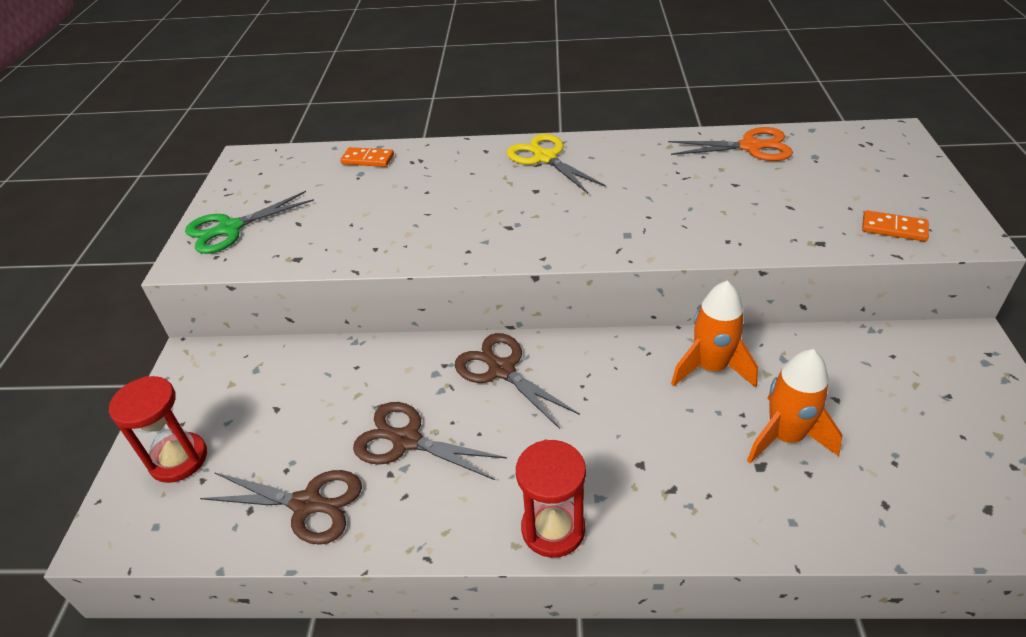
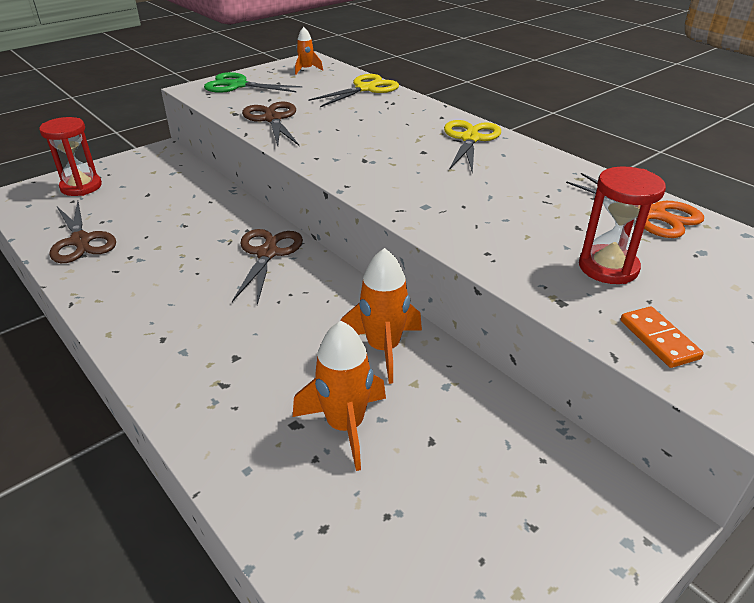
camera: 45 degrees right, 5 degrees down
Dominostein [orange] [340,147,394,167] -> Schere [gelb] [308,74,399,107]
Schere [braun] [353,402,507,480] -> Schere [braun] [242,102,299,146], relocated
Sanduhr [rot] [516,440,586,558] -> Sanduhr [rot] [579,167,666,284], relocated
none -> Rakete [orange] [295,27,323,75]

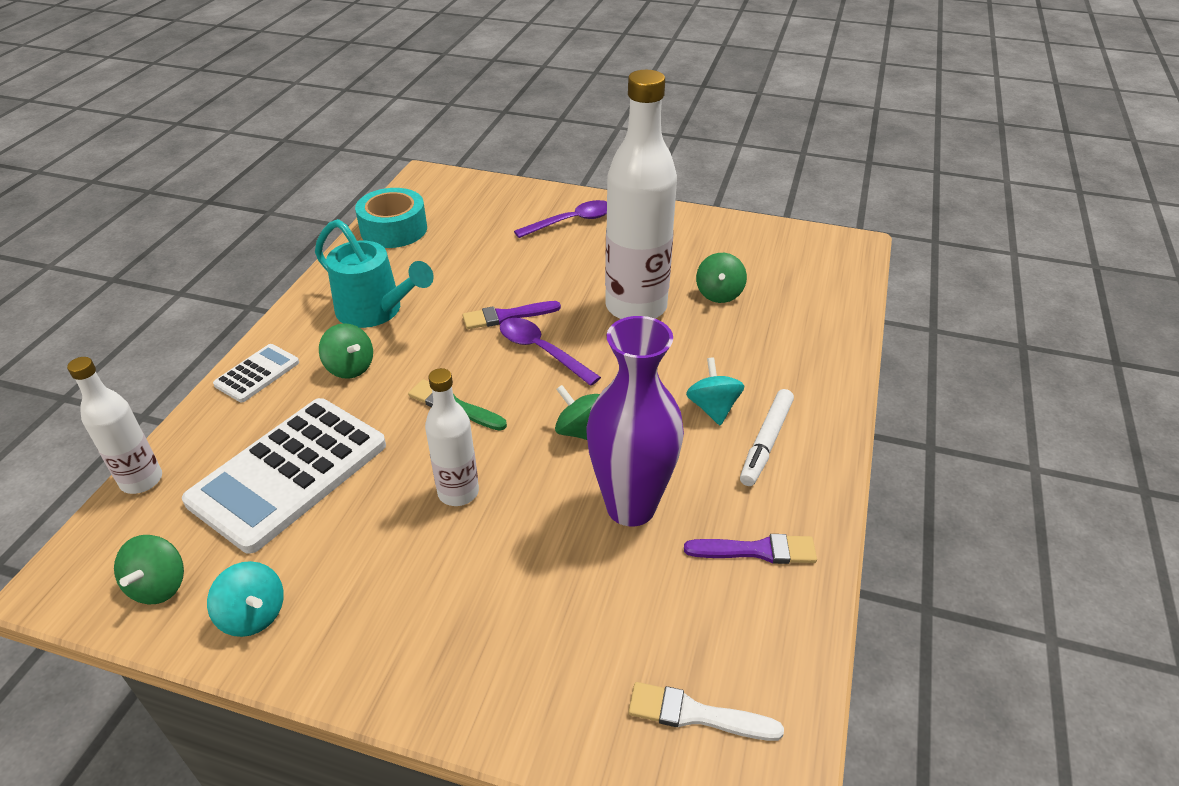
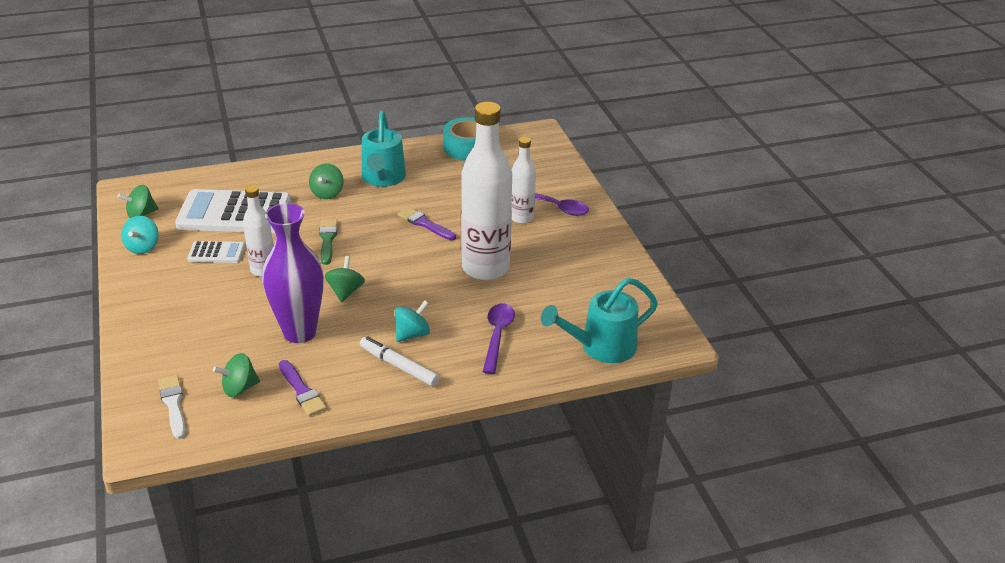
camera: 55 degrees right, 5 degrees down
Kreisel [grün] [696,253,747,303] -> Kreisel [grün] [213,353,260,397], relocated
Löffel [lila] [500,318,601,386] -> Löffel [lila] [483,303,515,374], relocated
Taschenrechner [weiß] [213,344,299,402] -> Taschenrechner [weiß] [187,241,245,263], relocated
Flasche [weiß] [67,357,162,494] -> Flasche [weiß] [511,137,536,224], relocated
Filzstift [weiß] [740,389,794,486] -> Filzstift [weiß] [360,336,440,386], 45 degrees clockwise
none -> Gießkanne [türkis] [541,278,658,363]

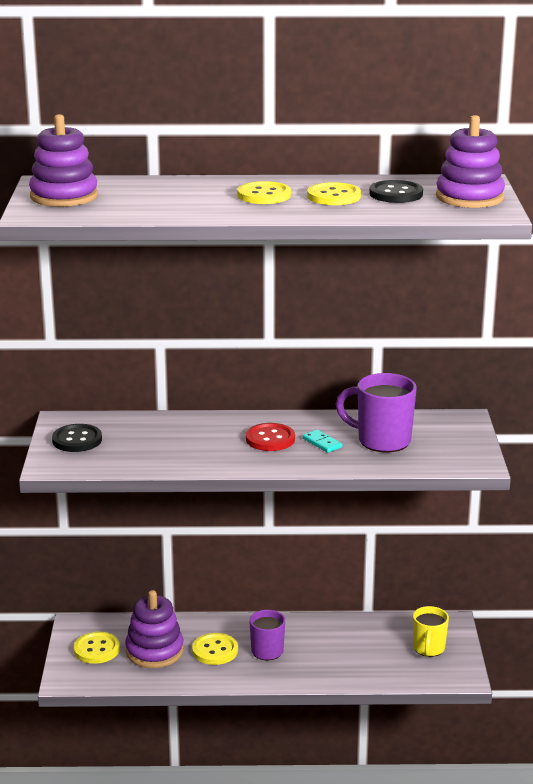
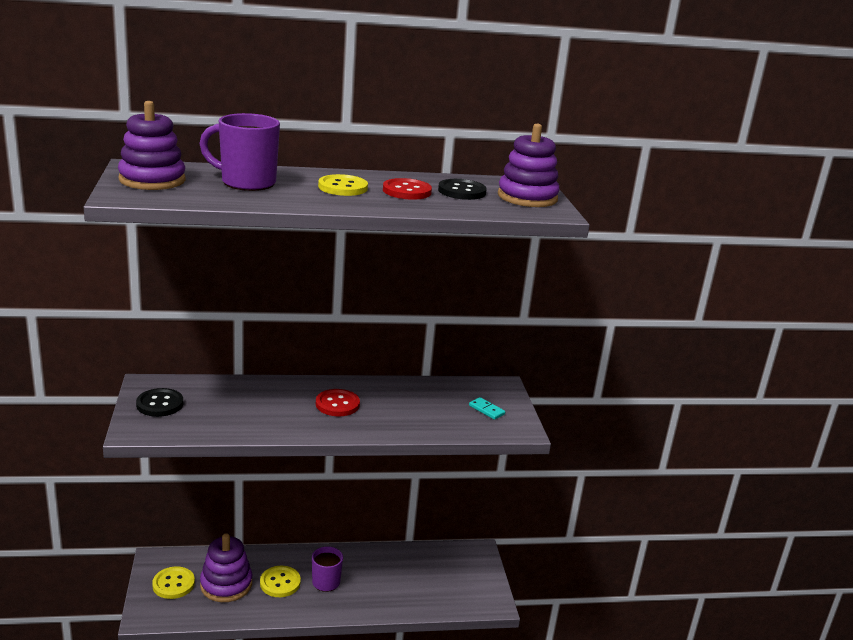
camera: 10 degrees left, 0 degrees up
Knopf [gelb] [307,182,361,205] -> Knopf [rot] [383,178,432,200]
Tasse [lila] [336,373,417,452] -> Tasse [lila] [199,113,280,191], relocated
Dominostein [türkis] [303,430,342,453] -> Dominostein [türkis] [469,397,505,420], relocated
Tasse [gelb] [413,606,449,657] -> none

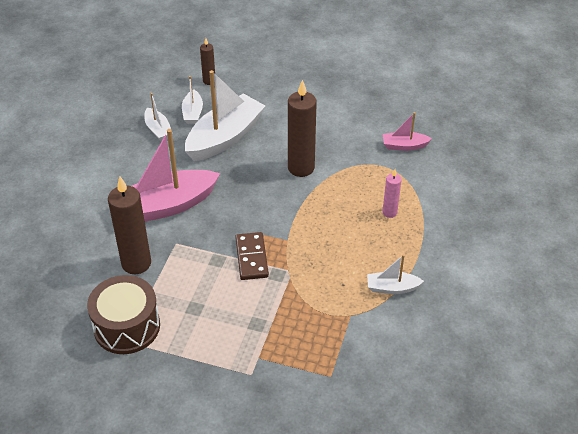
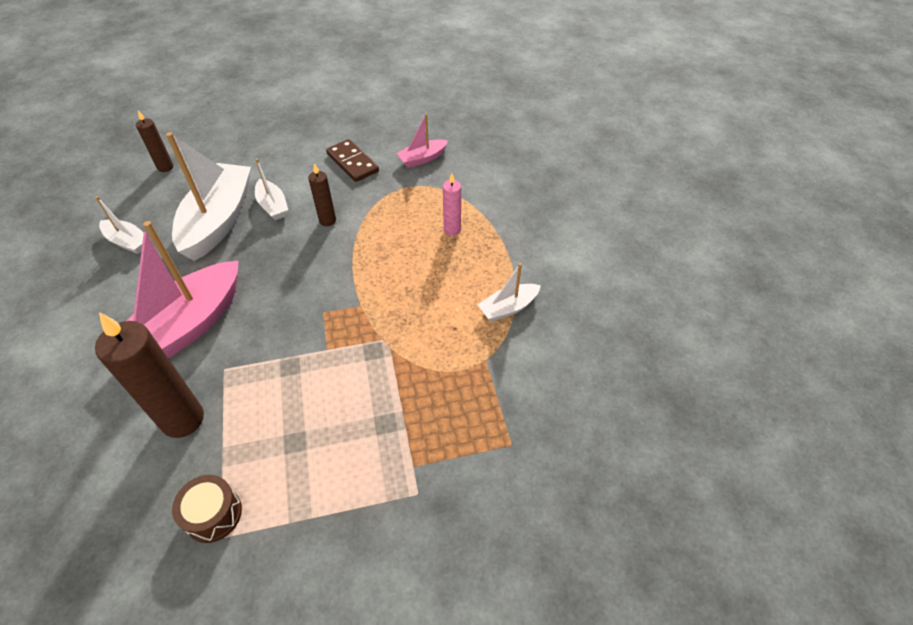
camera: 30 degrees left, 5 degrees up
Boot [weiß] [182,76,203,124] -> Boot [weiß] [255,159,288,220], relocated
Kerze [braun] [288,80,317,177] -> Kerze [braun] [308,163,336,226], x0.53
Dominostein [braun] [235,232,269,280] -> Dominostein [braun] [326,139,379,182], relocated
Trommel [braun] [87,275,160,354] -> Trommel [braun] [172,475,242,543], x0.56

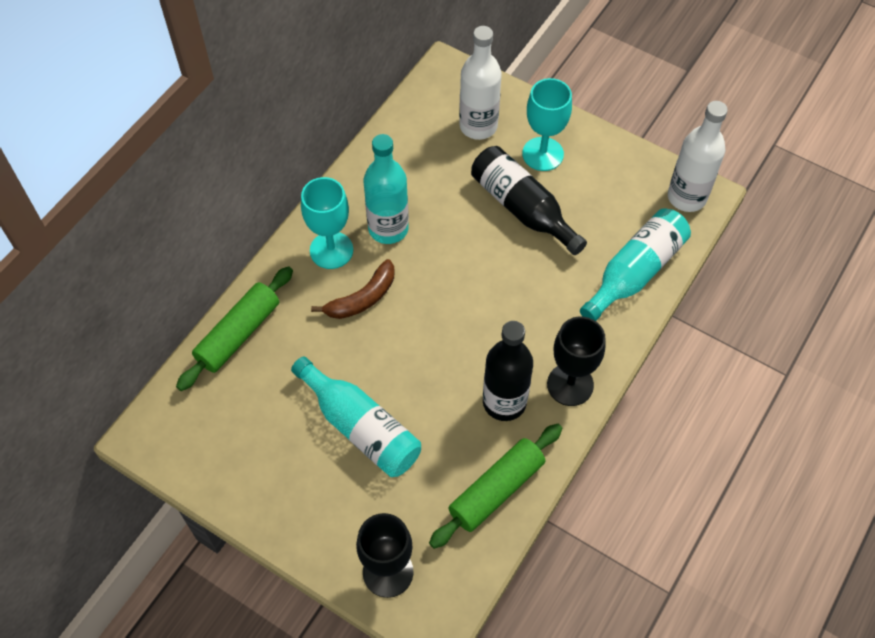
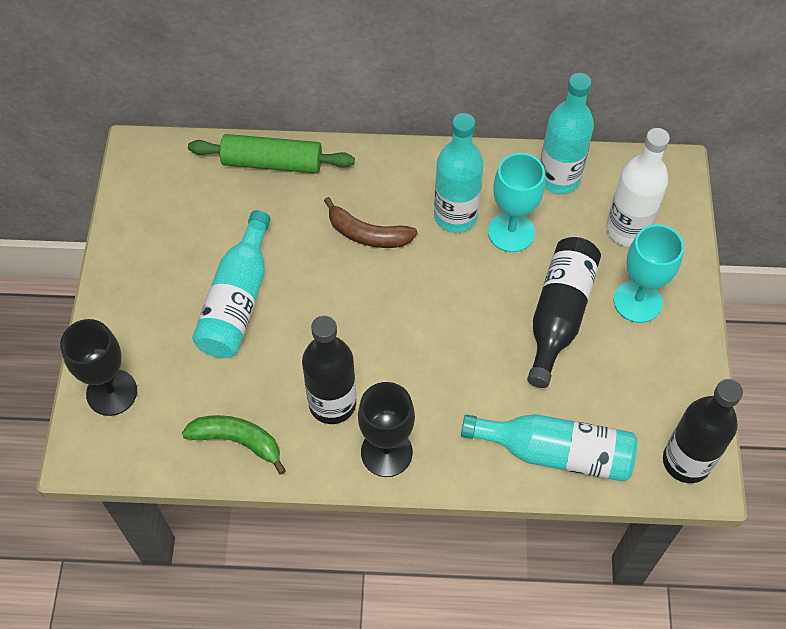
camera: 60 degrees right, 0 degrees up
Flasche [weiß] [668,101,728,212] -> Flasche [schwarz] [663,379,743,483]
Kelch [türkis] [301,177,353,269] -> Kelch [türkis] [488,153,545,252], relocated
Nudelholz [grün] [429,424,562,549] -> Banane [grün] [182,415,286,474]
none -> Flasche [türkis] [540,73,594,194]

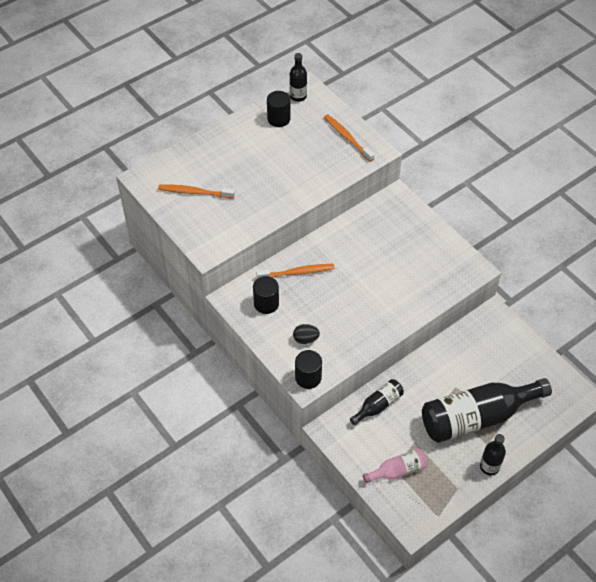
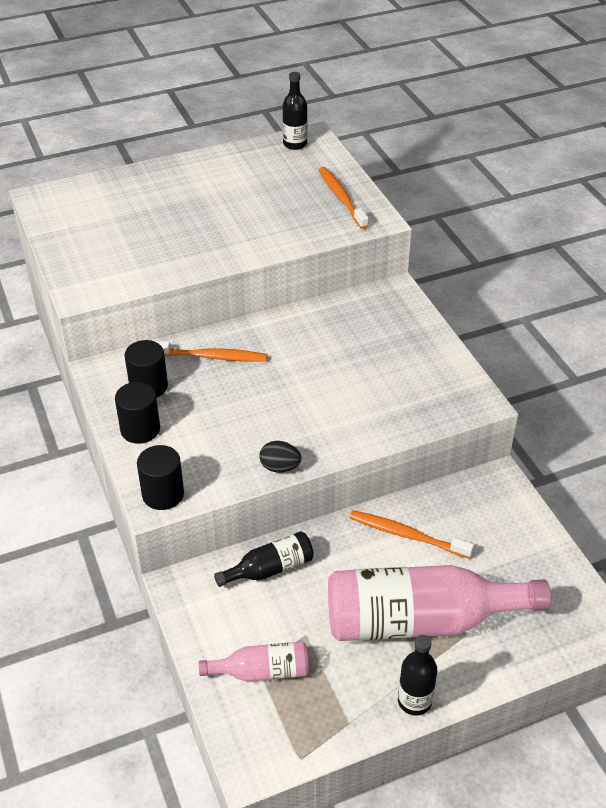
camera: 15 degrees right, 10 degrees down
Vollzylinder [schwarz] [267,91,291,127] -> Vollzylinder [schwarz] [115,382,160,444], relocated
Zahnbürste [orange] [158,184,235,198] -> Zahnbürste [orange] [349,510,474,559], relocated
Ei [schwarz] [293,324,320,344] -> Ei [schwarz] [259,441,301,473], relocated
Flasche [schwarz] [422,378,552,443] -> Flasche [rosa] [328,565,551,641]

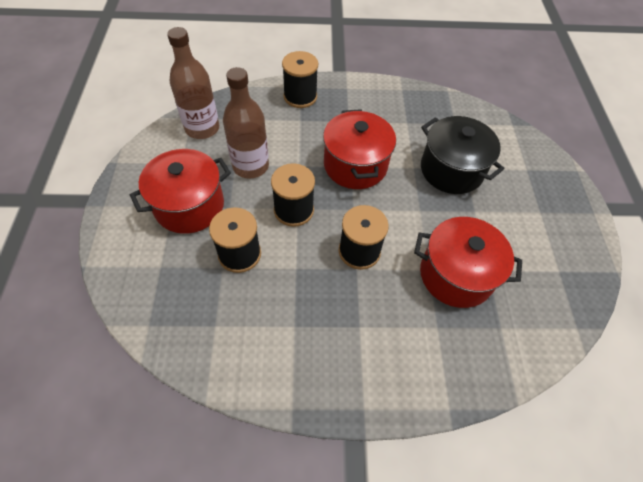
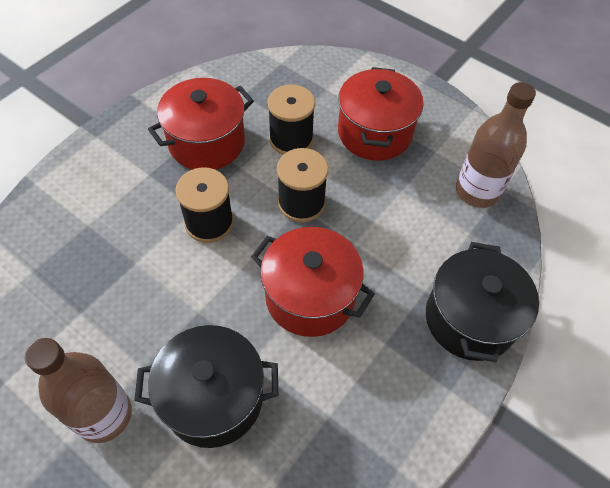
camera: 130 degrees right, 0 degrees up
Garnrolle [schwarz] [282,51,318,108] -> Kochtopf [schwarz] [426,242,539,362]
Flasche [braun] [223,67,269,179] -> Flasche [braun] [25,338,132,443], relocated
Kochtopf [rot] [414,217,522,308] -> Kochtopf [rot] [148,78,254,170], relocated

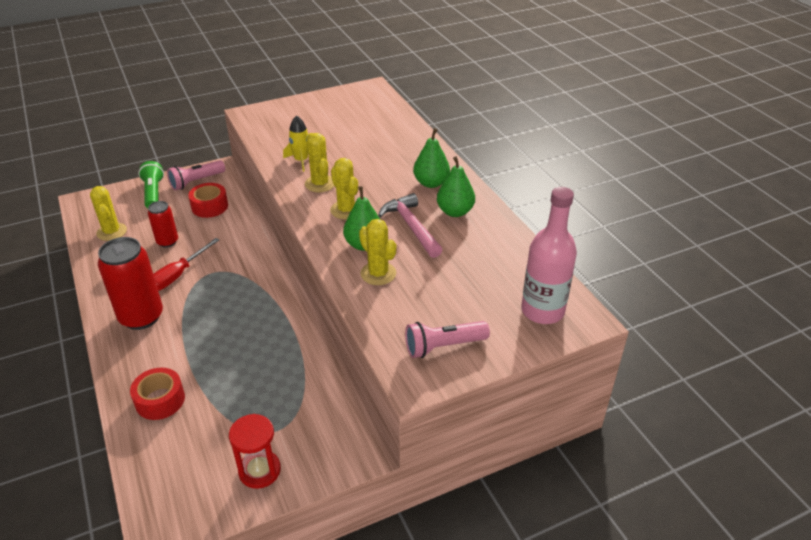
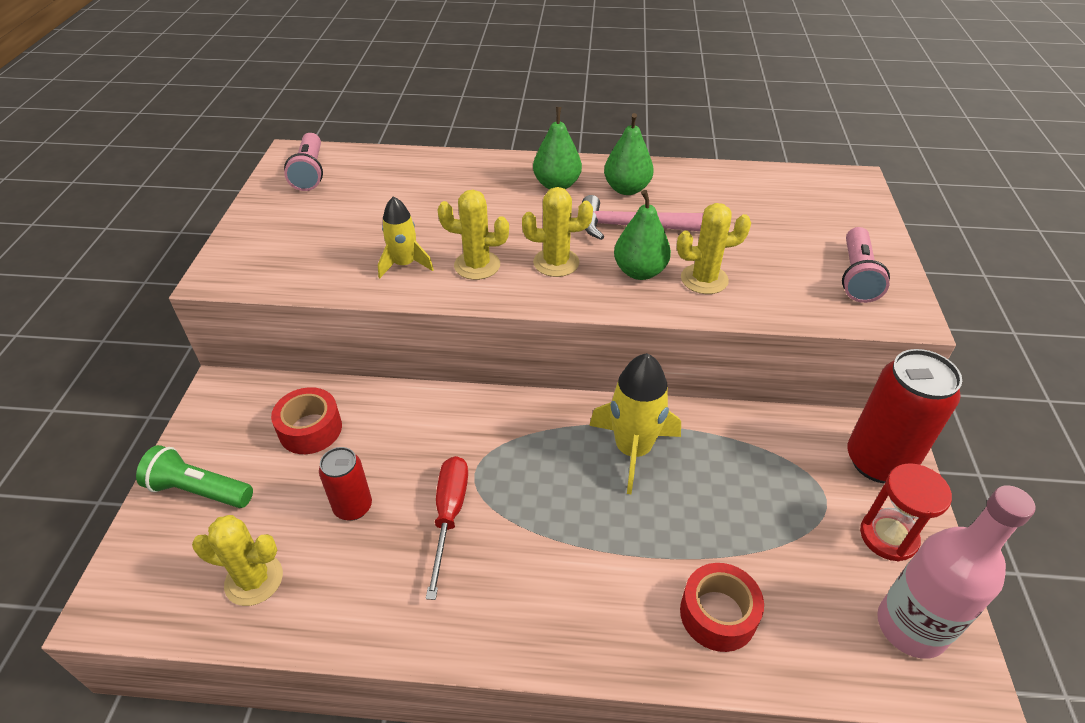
camera: 60 degrees left, 5 degrees up
Taschenlampe [rosa] [167,160,225,190] -> Taschenlampe [rosa] [284,133,323,191], relocated
Flasche [rosa] [521,187,577,324] -> Flasche [rosa] [877,485,1036,659], relocated
Dose [rot] [98,237,163,330] -> Dose [rot] [848,349,962,483], relocated
Schraubenzieher [rot] [153,238,219,291] -> Schraubenzieher [rot] [426,456,468,600], 150 degrees counterclockwise
none -> Rakete [gelb] [589,353,681,494]

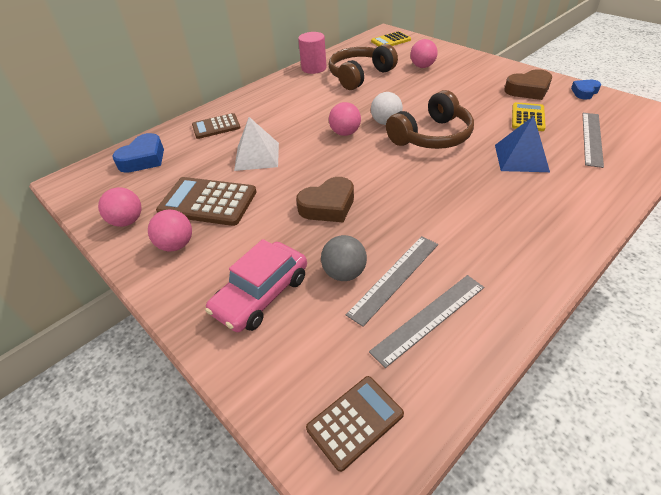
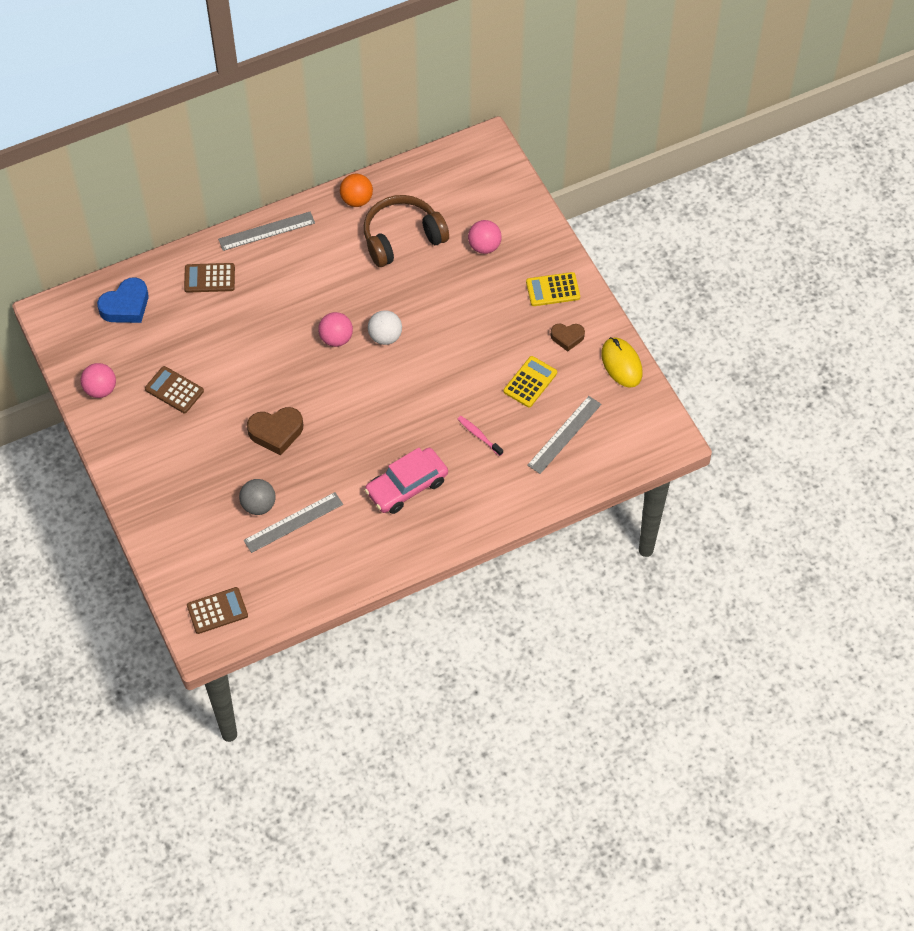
camera: 15 degrees right, 15 degrees up
Taschenrechner [gelb] [371,31,411,46] -> Taschenrechner [gelb] [526,272,580,306], relocated
Vollzylinder [rosa] [298,32,327,74] -> Ball [orange] [340,174,373,207]
Herz [braun] [504,69,552,100] -> Herz [braun] [550,323,585,352], x0.62
Herz [blau] [571,80,601,100] -> Computermaus [gelb] [601,337,643,388]
Kopfhörer [braun] [386,90,474,149] -> none
Pyramide [blau] [495,116,550,172] -> Zahnbürste [rosa] [458,416,503,456]
Pyramide [weiß] [234,117,279,171] -> none
Taschenrechner [braun] [156,177,257,226] -> Taschenrechner [braun] [145,366,204,413], x0.63
Ball [rosa] [148,210,192,251] -> none
Auto [rosa] [205,239,307,332] -> Auto [rosa] [365,448,448,514], relocated
Lineal [grau] [369,275,484,368] -> Lineal [grau] [218,212,315,251], relocated

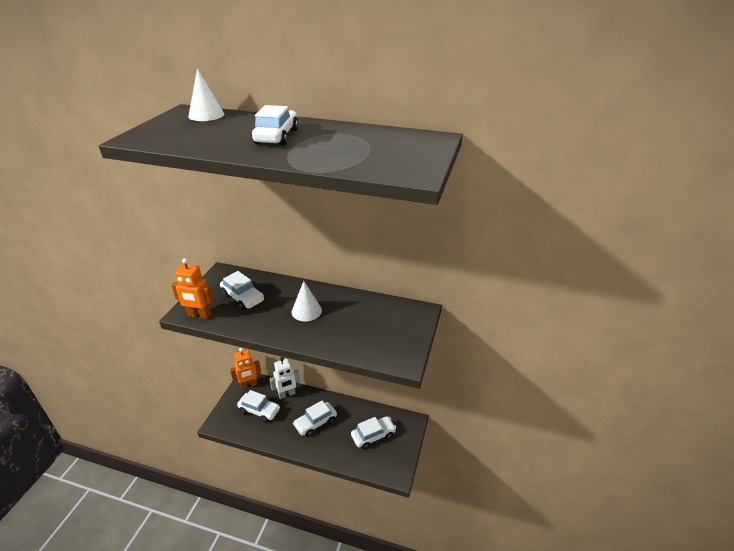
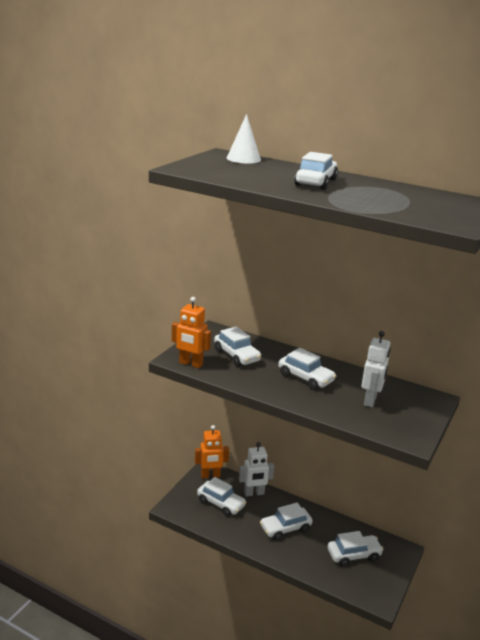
camera: 10 degrees right, 10 degrees down
Kegel [weiß] [292,281,322,321] -> Auto [weiß] [278,348,336,390]
none -> Roboter [weiß] [361,331,391,407]

